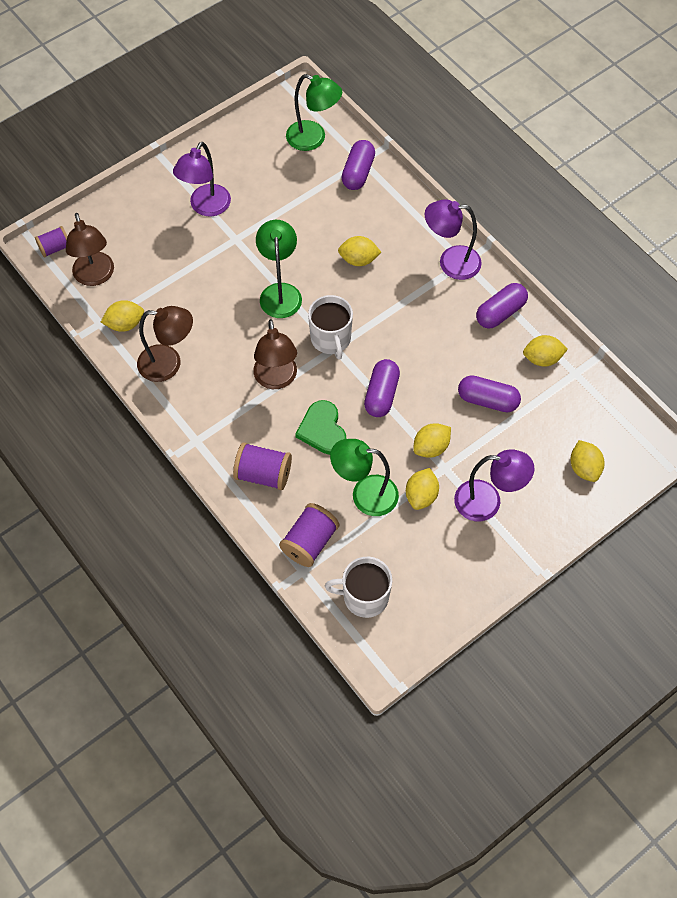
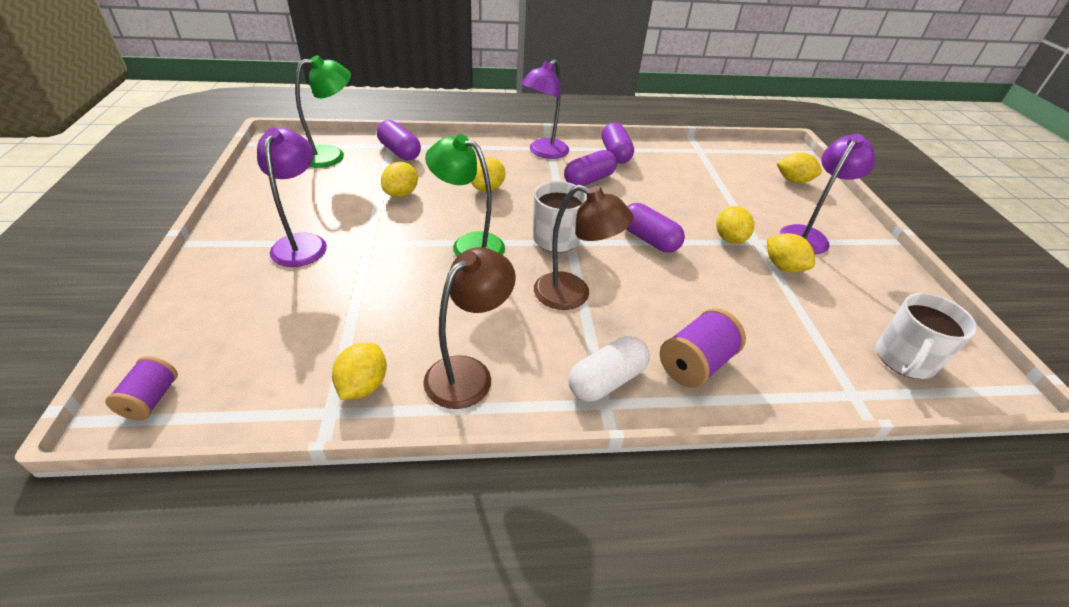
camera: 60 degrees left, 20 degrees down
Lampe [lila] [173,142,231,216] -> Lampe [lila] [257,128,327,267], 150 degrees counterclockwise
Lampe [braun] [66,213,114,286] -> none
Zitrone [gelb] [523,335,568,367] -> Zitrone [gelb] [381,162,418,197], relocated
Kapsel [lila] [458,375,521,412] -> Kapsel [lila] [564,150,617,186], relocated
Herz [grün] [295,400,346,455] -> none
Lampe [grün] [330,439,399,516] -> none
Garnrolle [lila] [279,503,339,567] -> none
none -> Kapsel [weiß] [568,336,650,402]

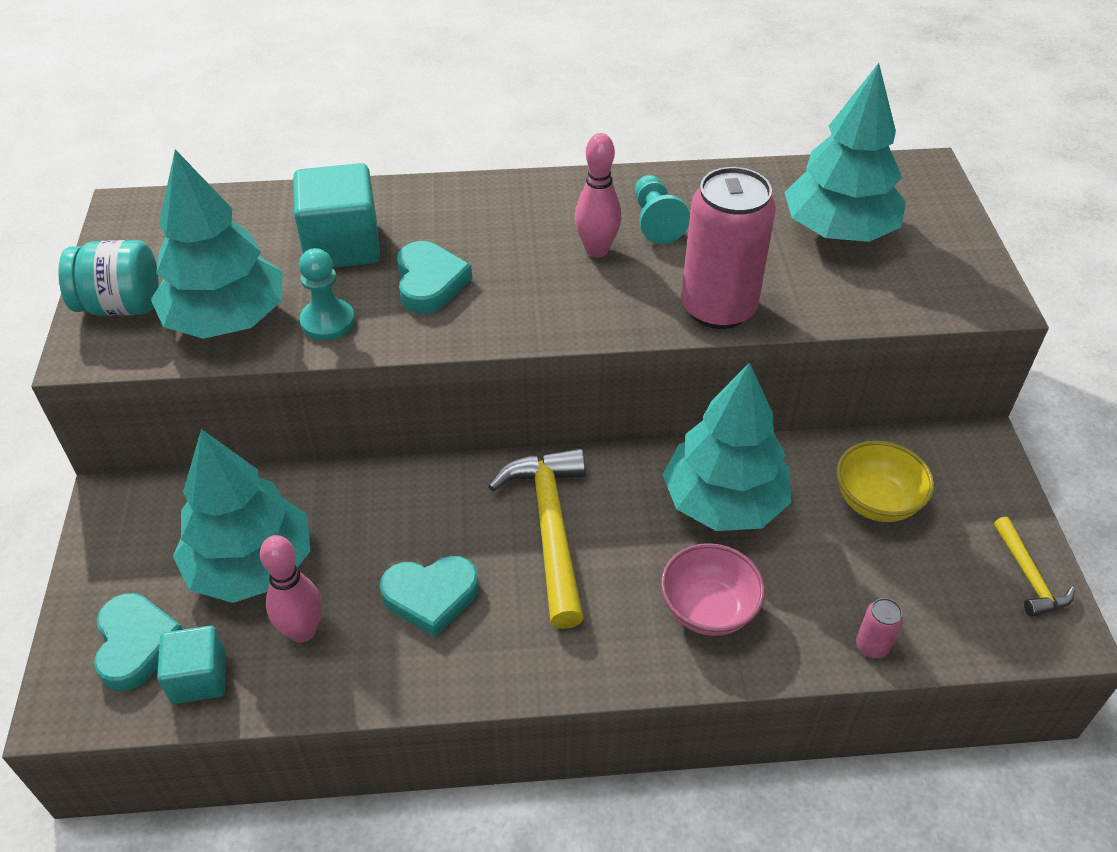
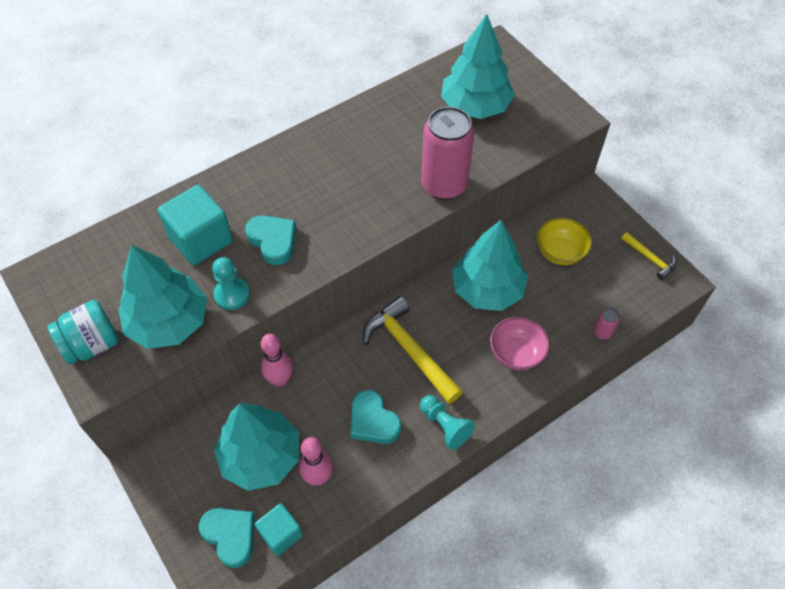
camera: 30 degrees left, 10 degrees up
Bowlingkegel [rosa] [575,133,622,258] -> Bowlingkegel [rosa] [261,333,293,387], relocated
Bauer [türkis] [635,175,690,244] -> Bauer [türkis] [420,395,475,450], relocated
Herz [türkis] [380,556,479,637] -> Herz [türkis] [351,390,401,444], 90 degrees clockwise

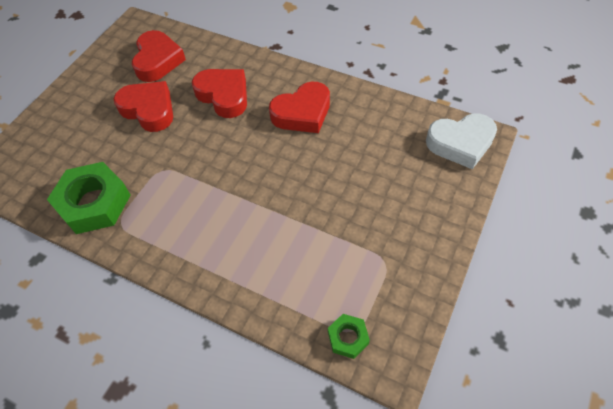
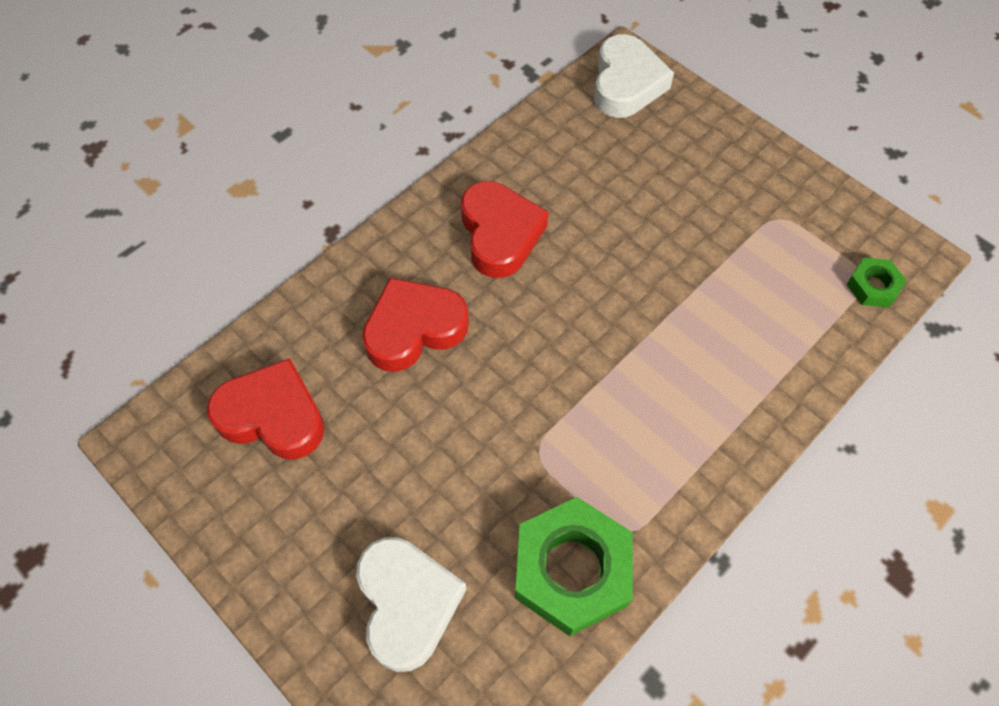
camera: 75 degrees left, 5 degrees up
Herz [rot] [114,81,173,132] -> none
none -> Herz [weiß] [356,537,467,672]

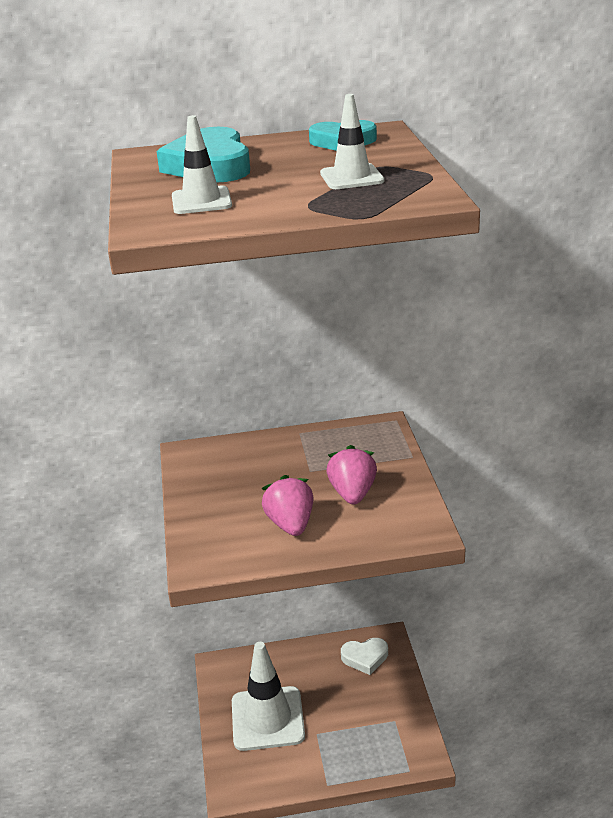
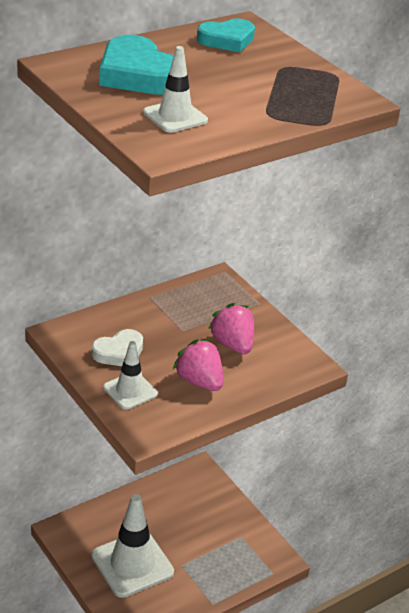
camera: 30 degrees left, 5 degrees up
Leitkegel [weiß] [320,94,384,189] -> Leitkegel [weiß] [103,341,158,409], relocated
Herz [weiß] [341,638,388,675] -> Herz [weiß] [92,329,143,366], relocated

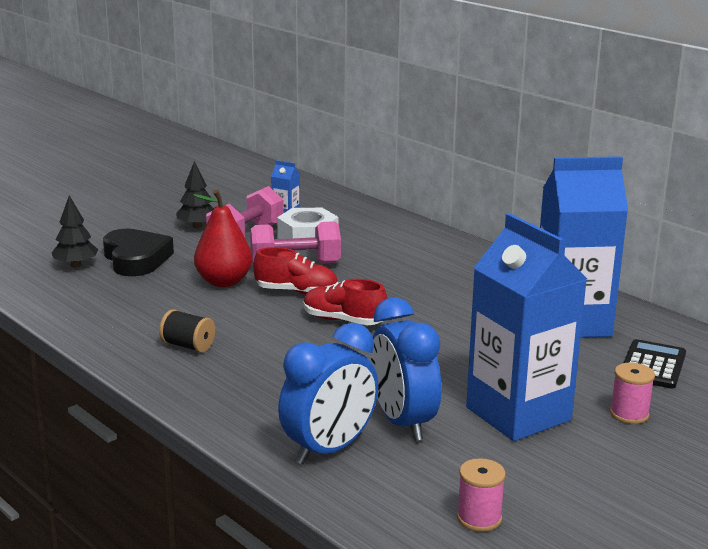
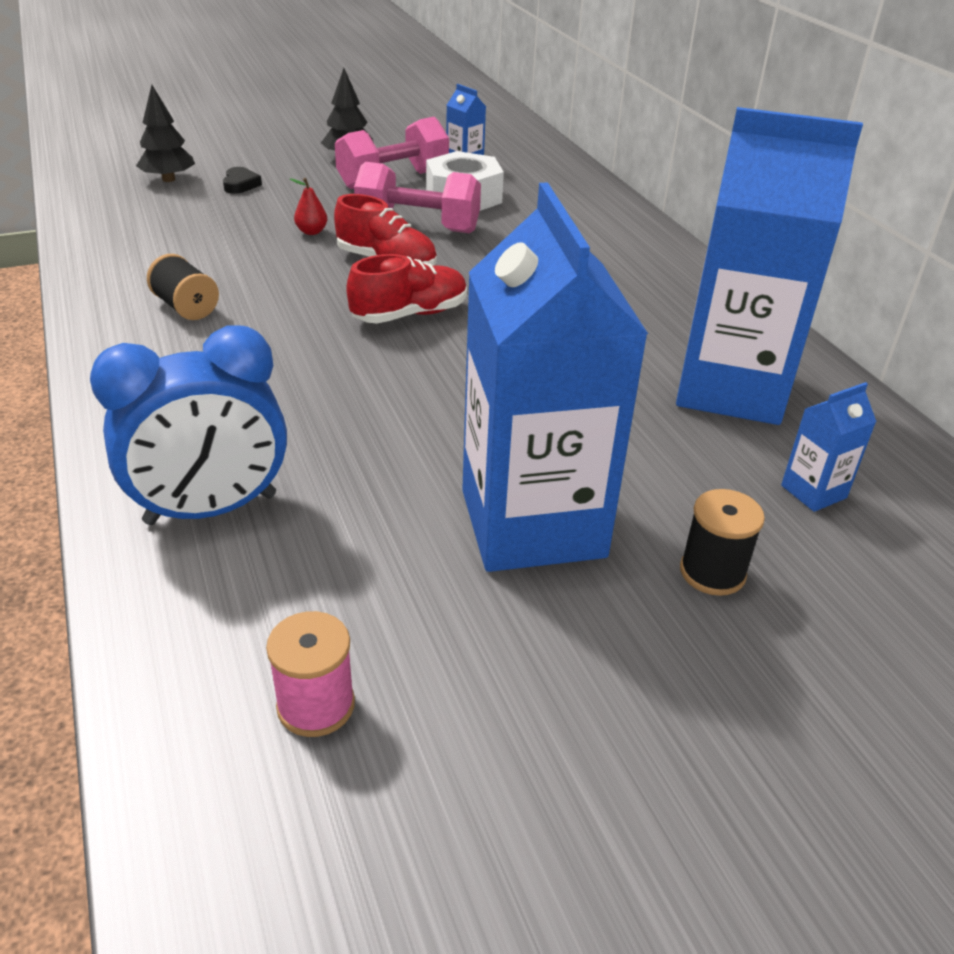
camera: 20 degrees right, 15 degrees up
Birne [rot] [193,189,253,287] -> Birne [rot] [290,178,327,235], x0.43
Herz [schwarz] [103,229,174,276] -> Herz [schwarz] [223,167,262,194], x0.43
Schuh [rot] [304,279,388,325] -> Schuh [rot] [346,254,467,323], 105 degrees clockwise
Wecker [blau] [370,297,441,441] -> none
Taschenrechner [schwarz] [624,339,686,388] -> Getränkekarton [blau] [781,382,877,512]
Garnrolle [rosa] [610,363,655,424] -> Garnrolle [schwarz] [680,489,765,596]

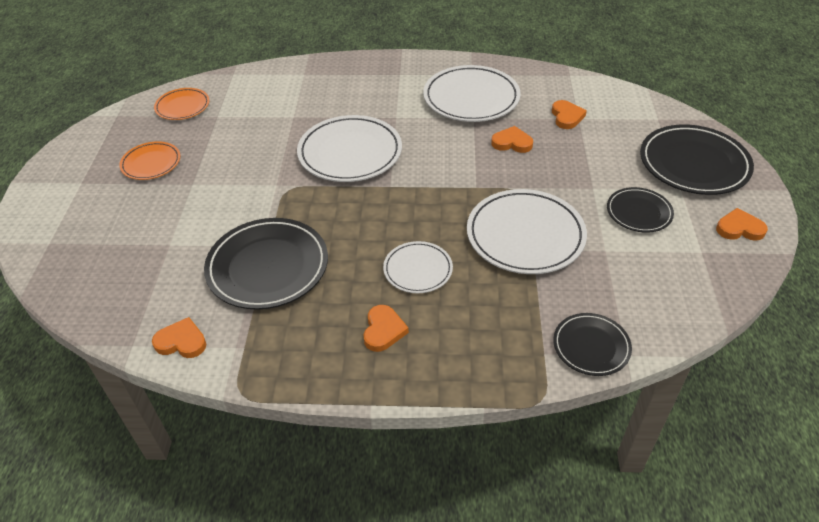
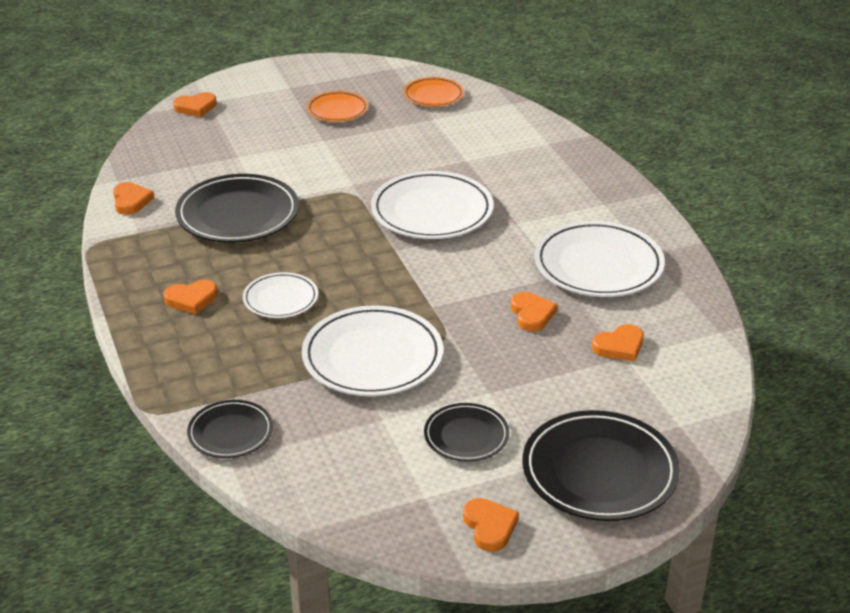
camera: 65 degrees right, 10 degrees down
none -> Herz [orange] [173,92,217,117]

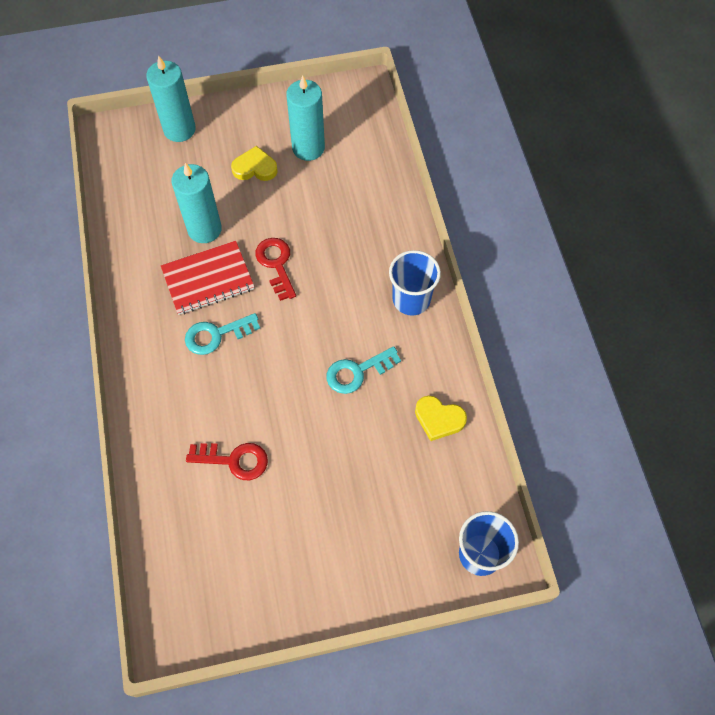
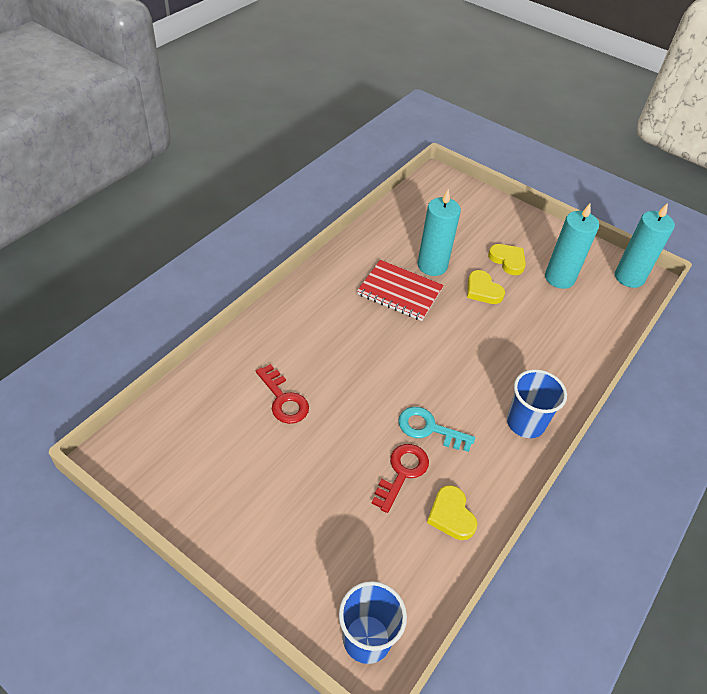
camera: 45 degrees right, 15 degrees down
Kerze [türkis] [146,55,196,142] -> Kerze [türkis] [615,203,675,288], relocated
Schlüssel [rot] [255,238,296,301] -> Schlüssel [rot] [372,444,429,513], relocated
Schlüssel [türkis] [185,313,260,355] -> none
none -> Herz [gelb] [467,270,505,304]

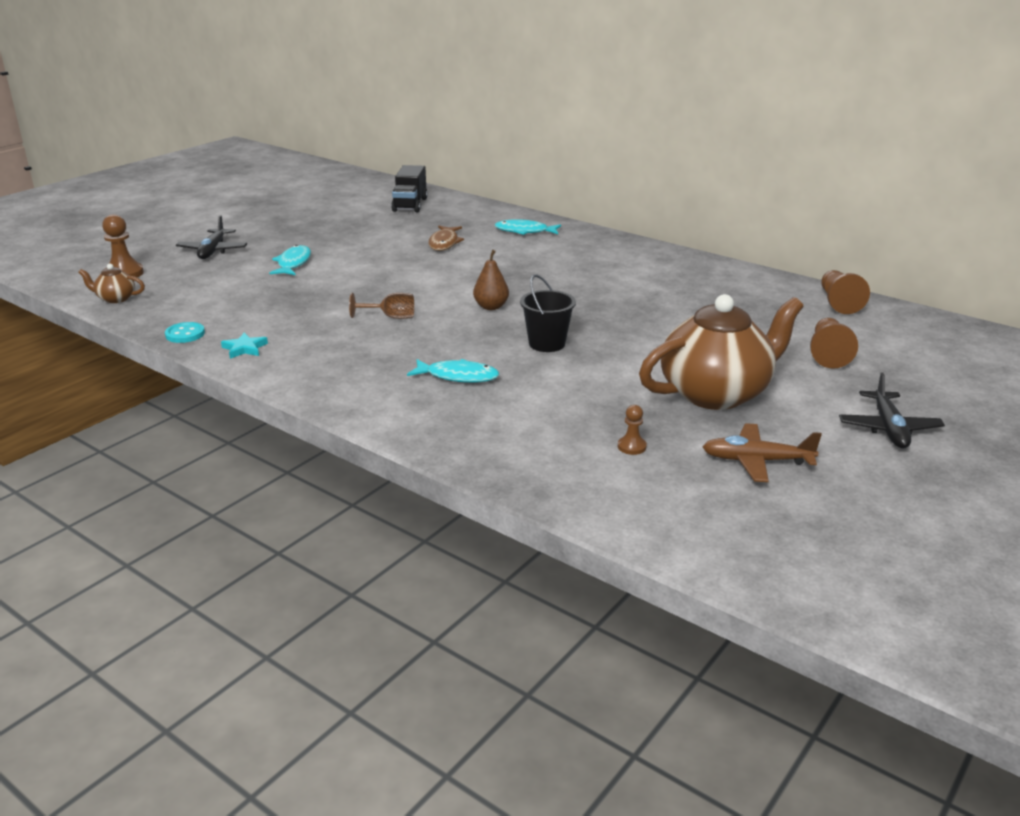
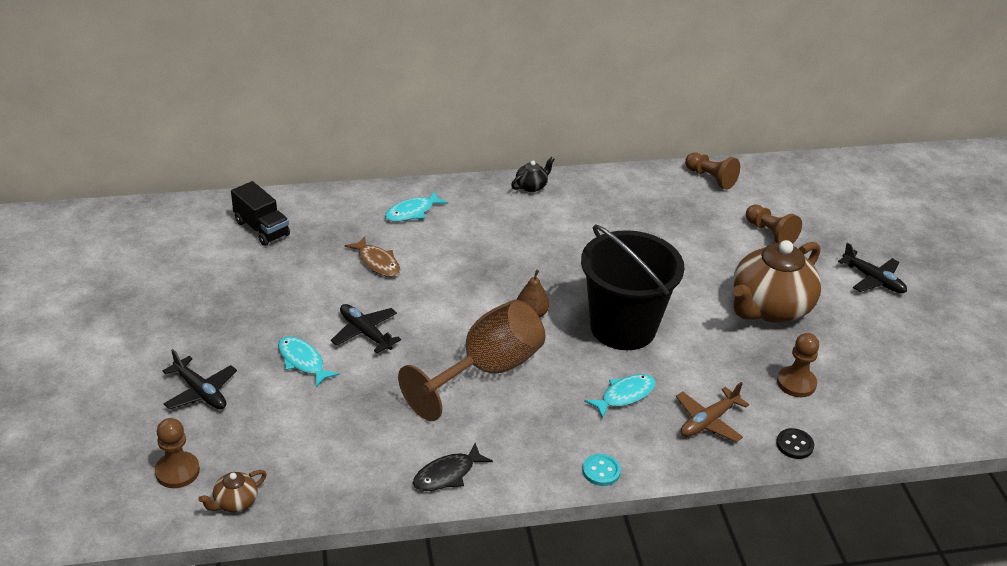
camera: 50 degrees left, 10 degrees up
Eimer [schwarz] [520,274,576,352] -> Eimer [schwarz] [581,224,685,350], x2.08
Kelch [braun] [349,293,414,319] -> Kelch [braun] [398,300,545,421], x2.46
Teekanne [braun] [639,294,804,410] -> Teekanne [braun] [733,240,821,323], 150 degrees counterclockwise
Knopf [türkis] [165,322,205,343] -> Knopf [türkis] [583,454,621,486], relocated
Stern [türkis] [221,333,268,359] -> Fisch [schwarz] [413,443,493,491]
Bauer [braun] [618,405,647,455] -> Bauer [braun] [777,333,819,397], x1.80
Flugzeug [braun] [703,423,822,482] -> Flugzeug [braun] [676,382,749,442], relocated
none -> Teekanne [schwarz] [511,157,555,192]
none -> Flugzeug [schwarz] [331,304,401,353]
none -> Knopf [schwarz] [776,428,814,459]

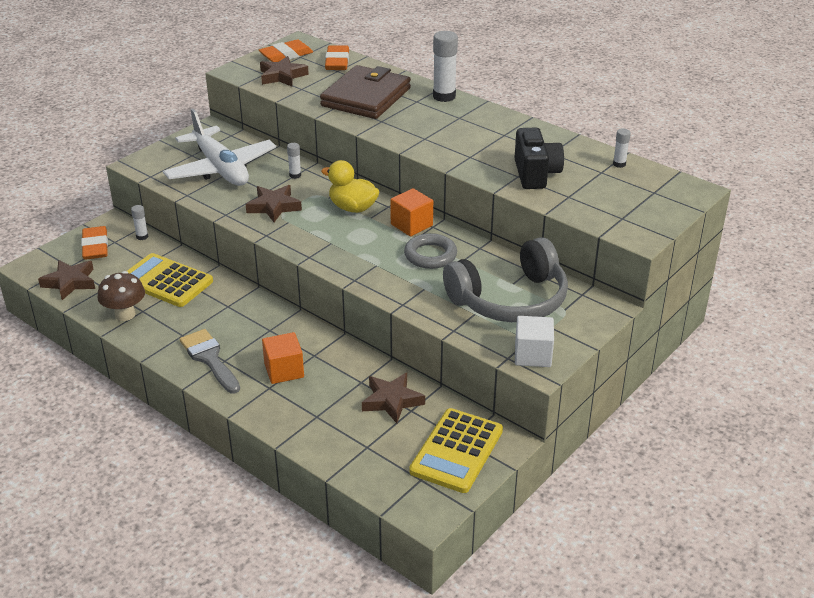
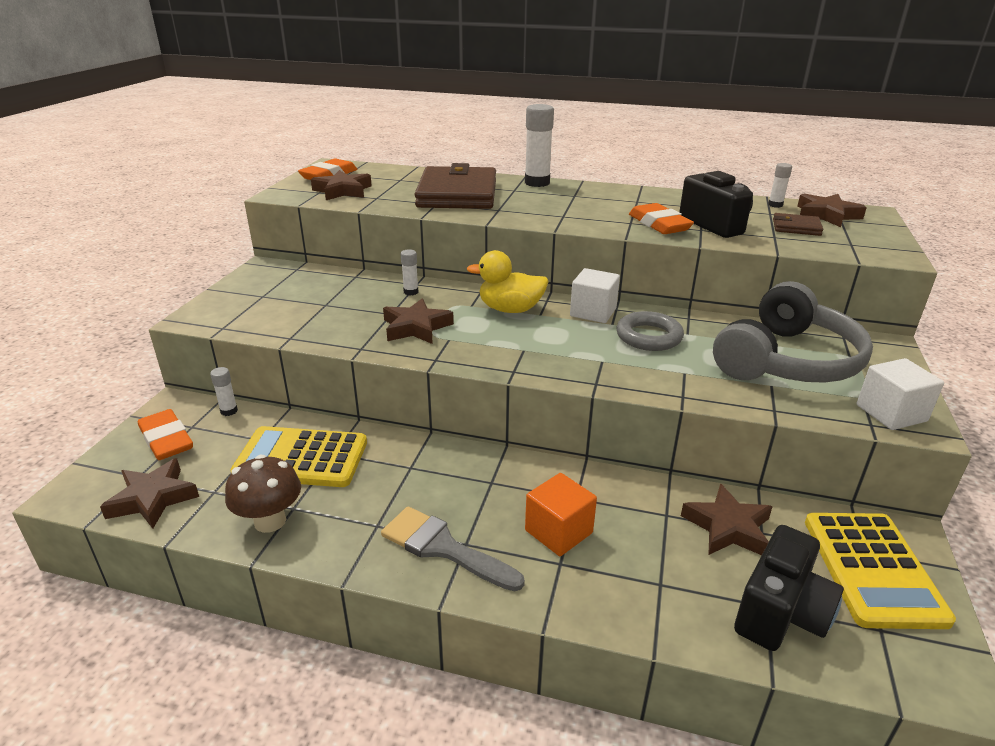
camera: 25 degrees left, 5 degrees down
Radiergummi [orange] [325,45,349,70] -> Radiergummi [orange] [629,203,694,234], relocated
Flugzeug [weiß] [163,109,276,186] -> none
Kubus [orange] [390,188,433,237] -> Kubus [weiß] [570,268,620,323]
none -> Stern [braun] [798,193,867,227]
none -> Geldbörse [braun] [773,213,823,236]
none -> Kamera [schwarz] [734,525,844,651]

